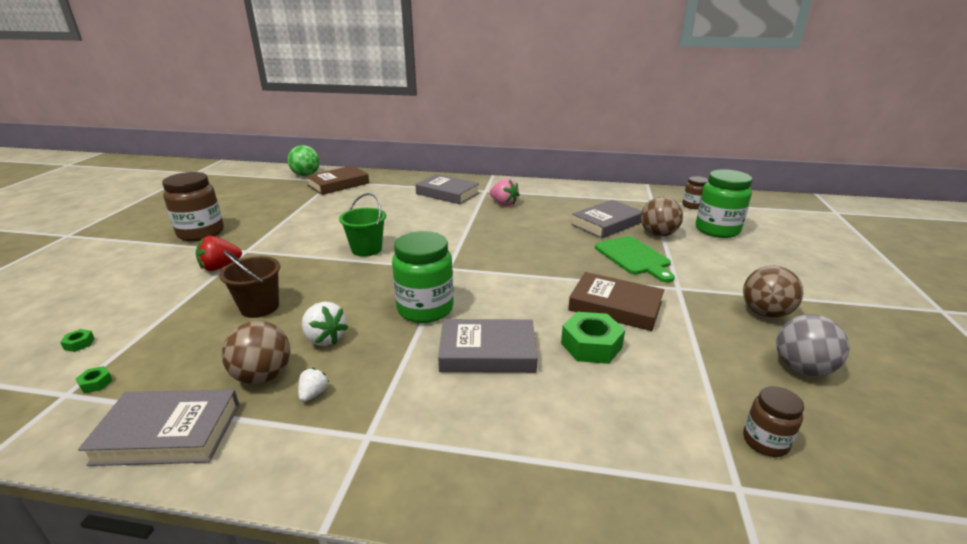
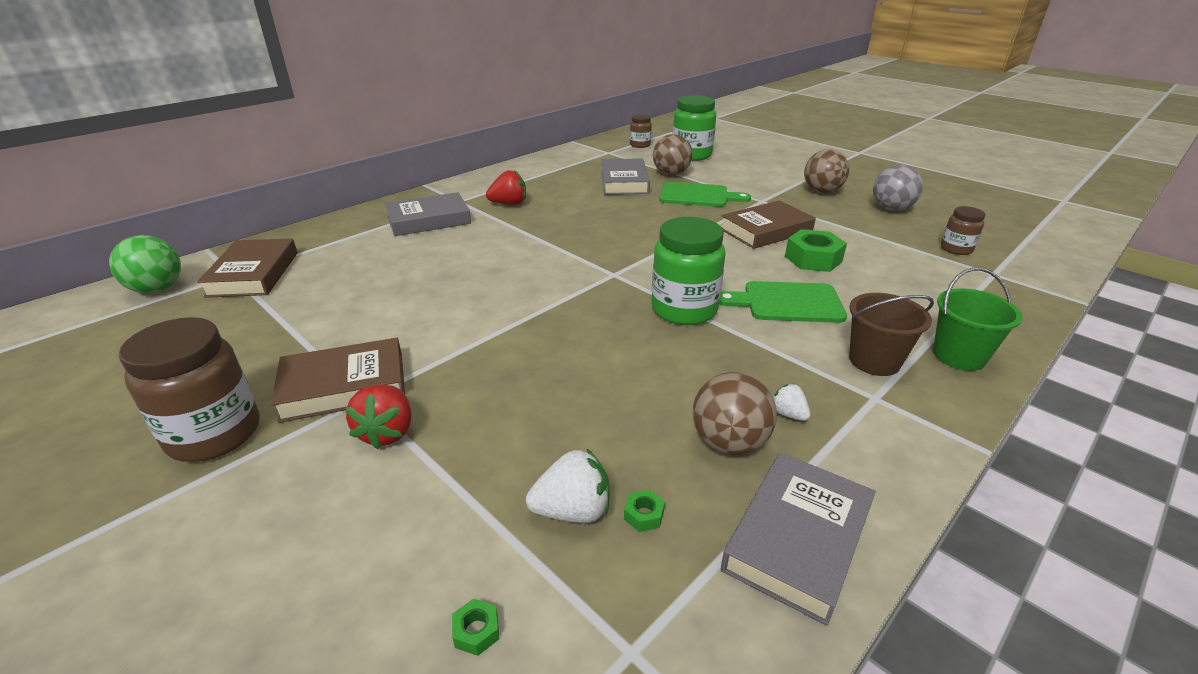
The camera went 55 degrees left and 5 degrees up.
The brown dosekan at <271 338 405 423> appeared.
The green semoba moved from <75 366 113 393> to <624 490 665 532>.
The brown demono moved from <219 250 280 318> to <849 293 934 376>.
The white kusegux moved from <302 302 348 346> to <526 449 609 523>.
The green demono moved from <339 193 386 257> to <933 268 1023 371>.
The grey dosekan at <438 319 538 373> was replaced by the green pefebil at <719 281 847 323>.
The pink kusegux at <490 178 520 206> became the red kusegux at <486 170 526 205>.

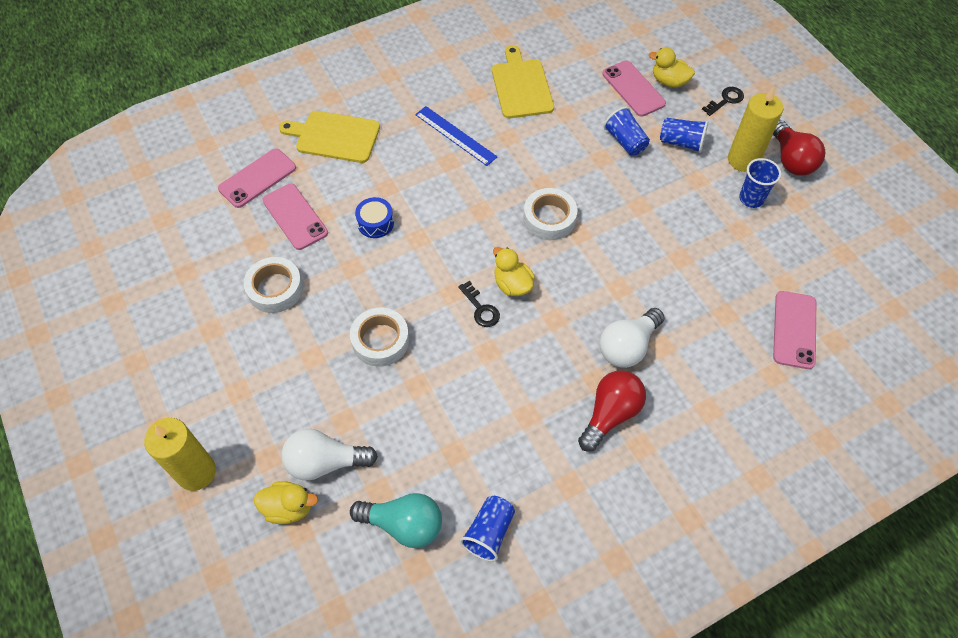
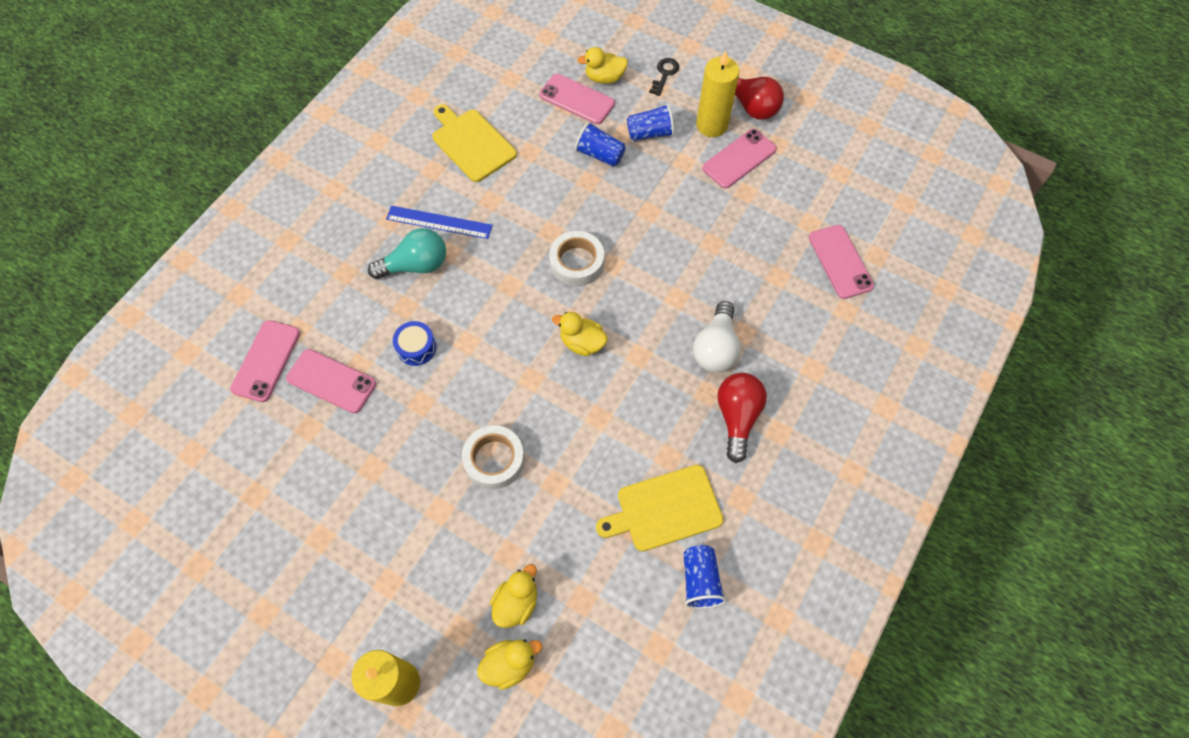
The camera went 30 degrees left and 5 degrees up.
The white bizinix at <244 257 303 313> disappeared.
The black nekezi at <458 281 500 327> disappeared.
The yellow pefebil moved from <279 111 380 163> to <596 465 724 551>.
The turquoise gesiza moved from <350 493 442 548> to <368 228 446 279>.
The white gesiza at <282 429 378 481> was replaced by the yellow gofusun at <490 564 537 628>.
The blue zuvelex at <739 158 781 208> was replaced by the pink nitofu at <702 129 777 189>.

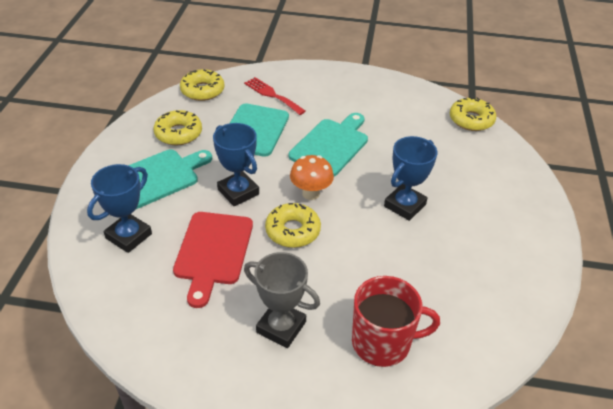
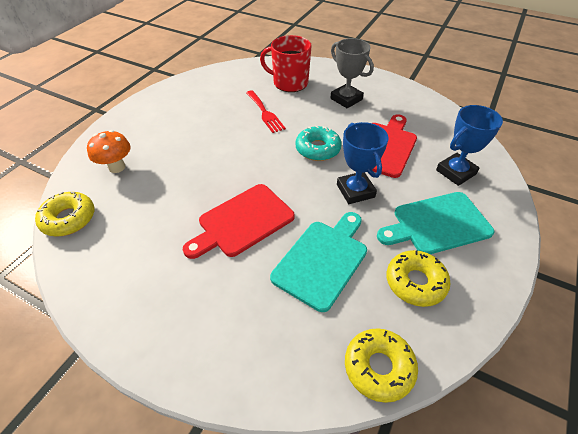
The camera went 160 degrees left and 5 degrees up.
The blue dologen at <384 136 437 221> disappeared.
The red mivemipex moved from <244 77 306 115> to <246 90 286 133>.
The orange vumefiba moved from <290 155 334 200> to <87 130 131 173>.
The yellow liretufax at <265 203 321 248> became the turquoise liretufax at <295 126 342 161>.
The turquoise pefebil at <289 113 368 176> became the red pefebil at <183 184 295 259>.

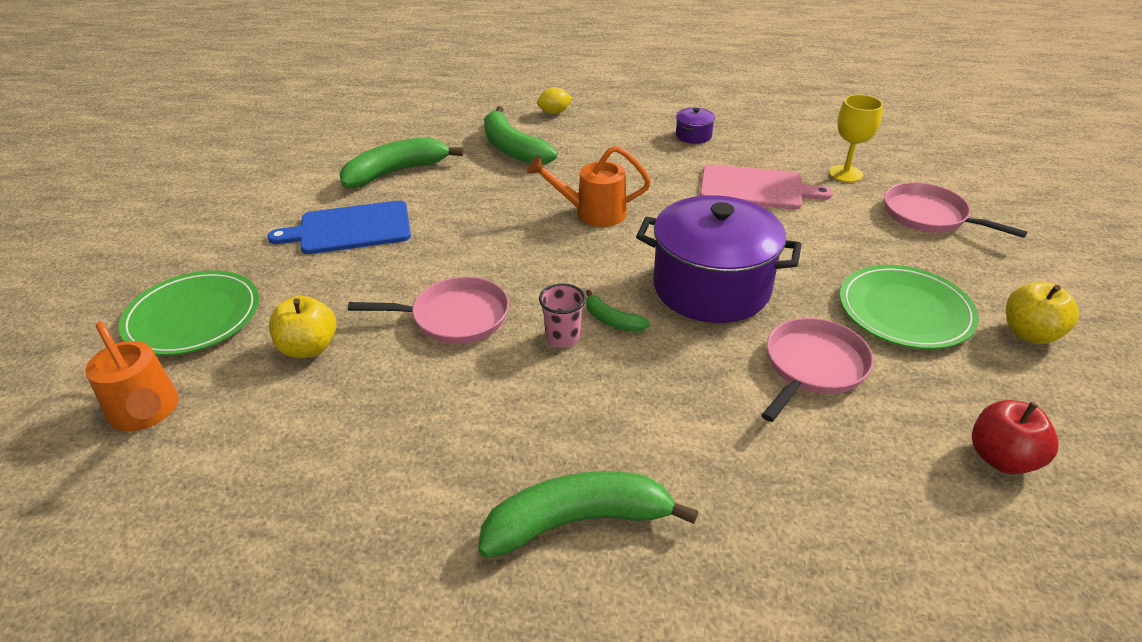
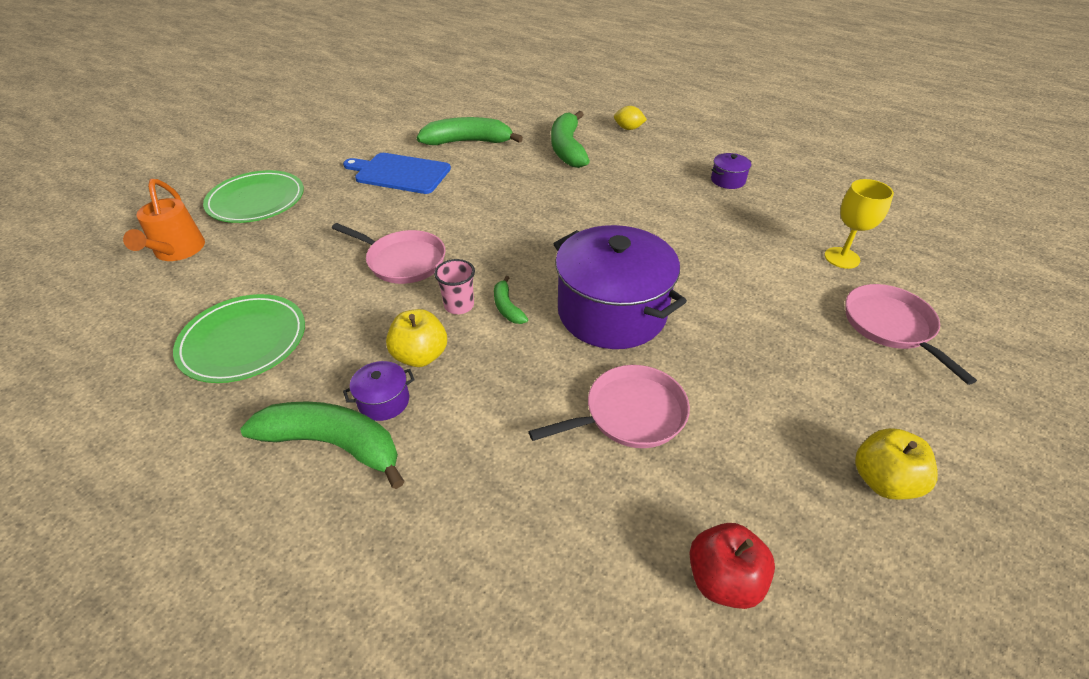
The camera went 30 degrees right and 5 degrees up.
The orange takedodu at <527 146 651 227> disappeared.
The pink pefebil at <700 164 833 209> disappeared.
The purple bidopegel at <343 361 415 421> appeared.
The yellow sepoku moved from <269 296 336 358> to <386 309 447 367>.
The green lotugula moved from <840 265 979 349> to <173 294 305 383>.

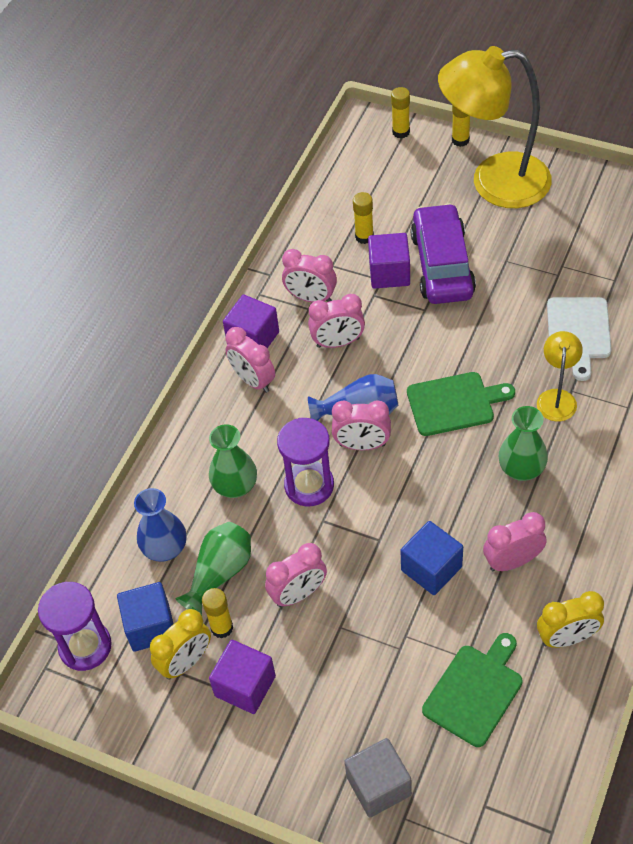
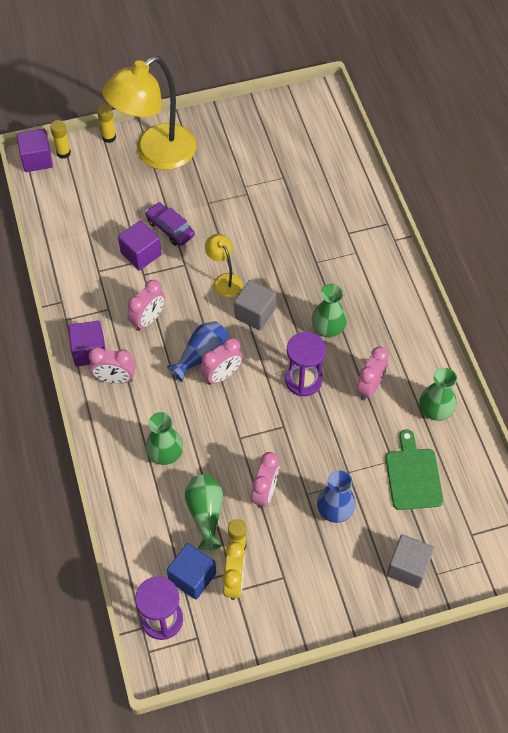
The camera went 45 degrees left and 5 degrees up.
The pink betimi at <282 249 337 302> disappeared.
The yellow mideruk at <353 192 374 244> disappeared.
The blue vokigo at <401 521 463 595> disappeared.
The white pefebil at <547 297 612 381> disappeared.
The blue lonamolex moved from <134 488 186 562> to <317 470 356 523>.
The purple vokigo moved from <209 640 276 714> to <17 128 53 172>.
The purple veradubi moved from <277 418 334 507> to <285 332 326 396>.
The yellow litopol moved from <537 331 583 422> to <205 234 243 298>.
The green pefebil at <407 372 515 436> was replaced by the grey vokigo at <234 280 276 330>.
The yellow betimi at <537 591 604 648> was replaced by the green lonamolex at <419 368 457 421>.
The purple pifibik at <410 203 476 304> changed to 0.59 times the size.

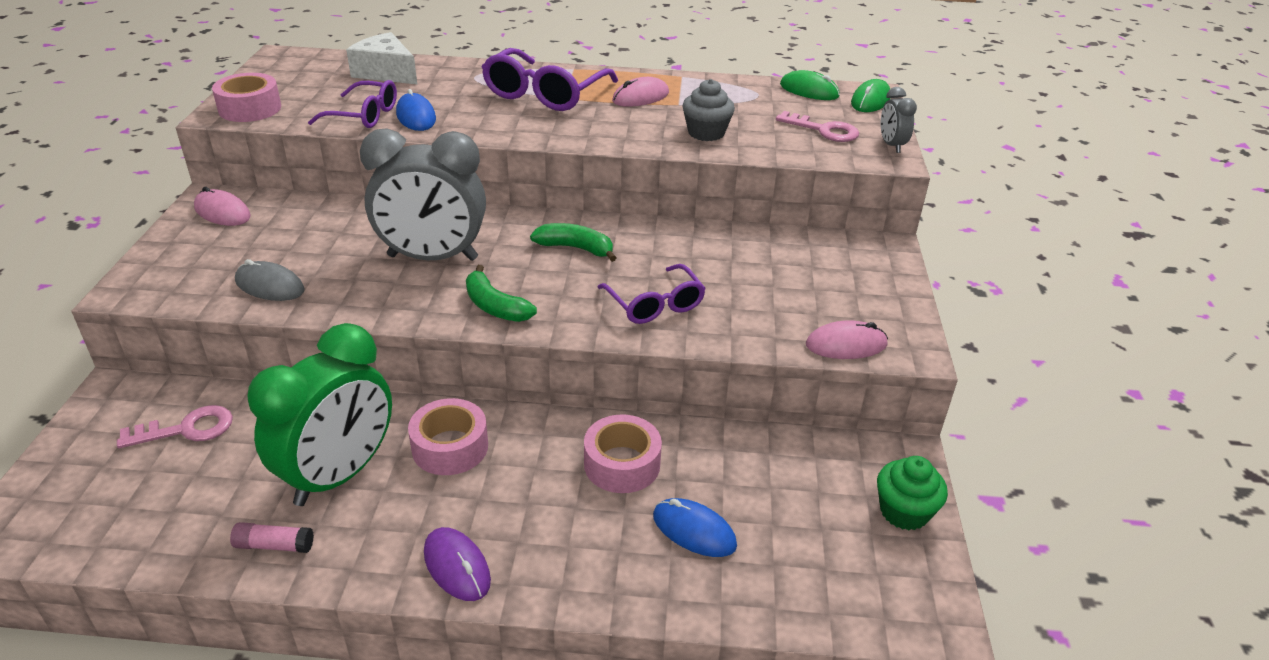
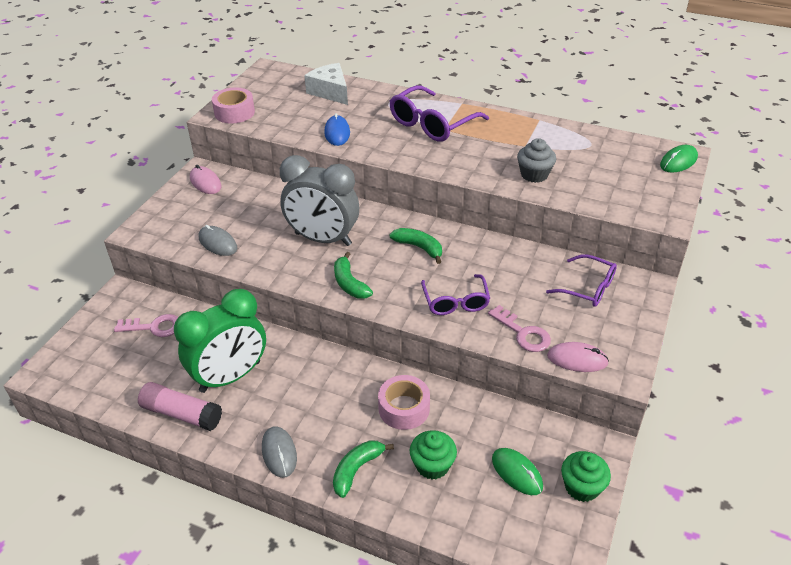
The camera went 20 degrees right and 5 degrees up.
The pink bizinix at <408 398 488 475> disappeared.
The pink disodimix at <612 77 669 107> disappeared.
The grey betimi at <881 87 917 153> disappeared.
The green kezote at <333 440 394 498> appeared.
The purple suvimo moved from <308 80 397 128> to <546 254 617 307>.
The pink nekezi moved from <776 111 859 142> to <488 305 551 352>.
The green disodimix moved from <780 70 840 100> to <492 448 543 495>.
The blue disodimix at <653 498 737 557> was replaced by the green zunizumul at <410 430 457 479>.
The purple disodimix at <424 527 491 601> became the grey disodimix at <262 426 297 478>.
The pink mideruk at <230 522 314 553> changed to 1.79 times the size.

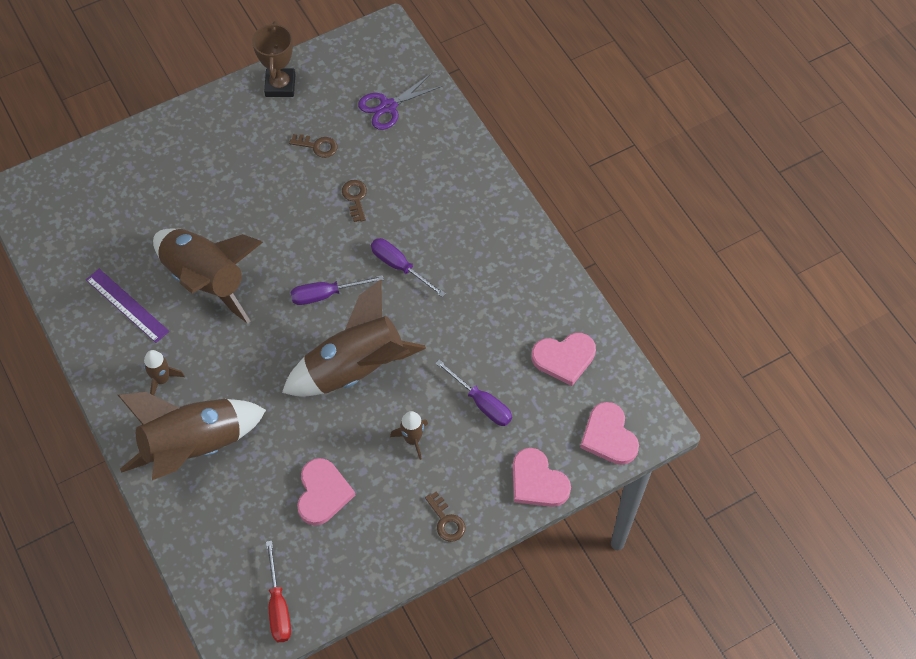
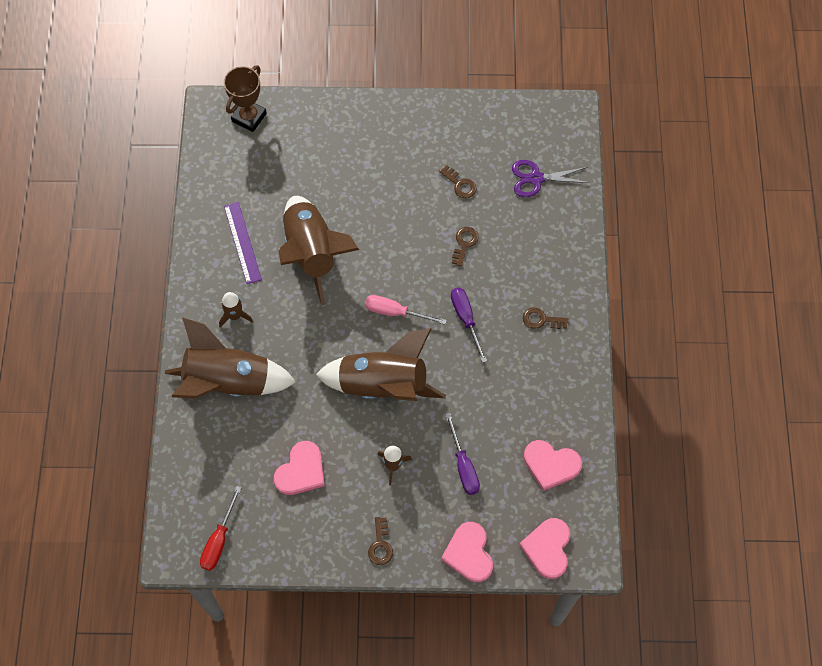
The camera went 30 degrees right and 5 degrees up.
The brown nekezi at <523 308 569 329> appeared.
The brown dologen moved from <252 21 295 97> to <224 66 267 132>.
The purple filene at <291 275 384 305> became the pink filene at <365 295 447 324>.

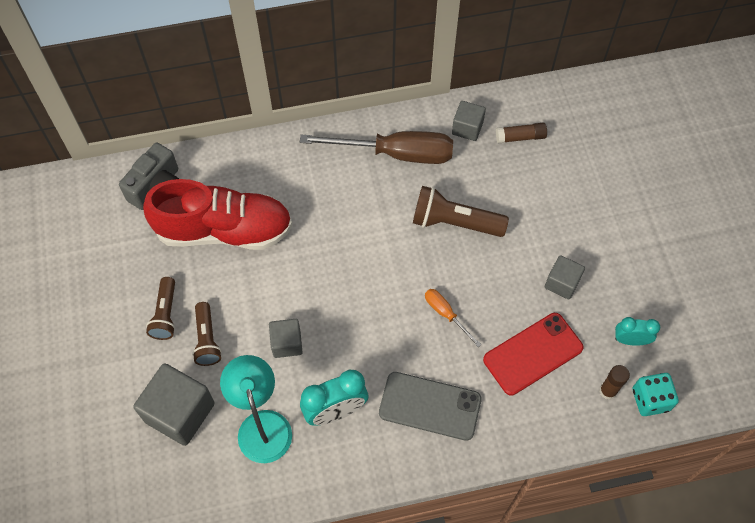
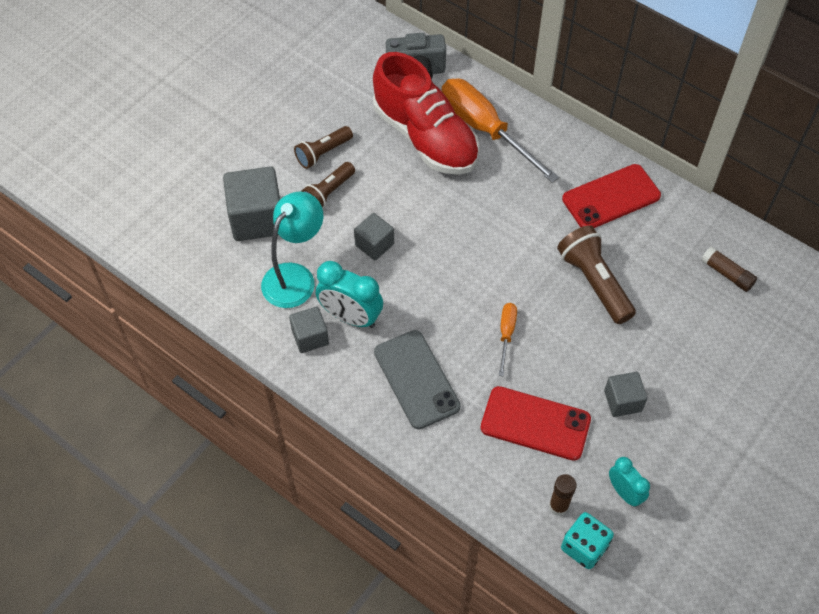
The camera went 50 degrees right and 5 degrees down.
The orange filene at <441 79 559 183> appeared.
The grey vokigo moved from <452 101 486 141> to <289 307 329 353>.
The brown filene at <300 131 453 164> was replaced by the red nitofu at <562 164 661 228>.

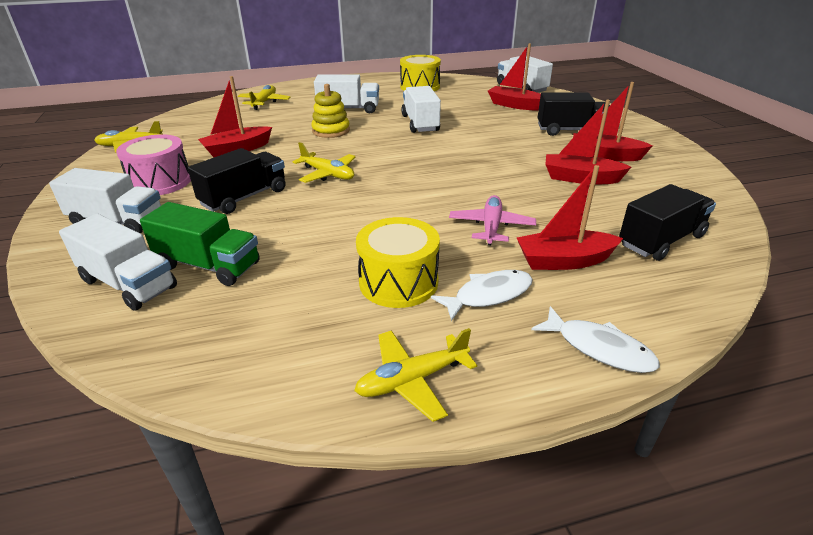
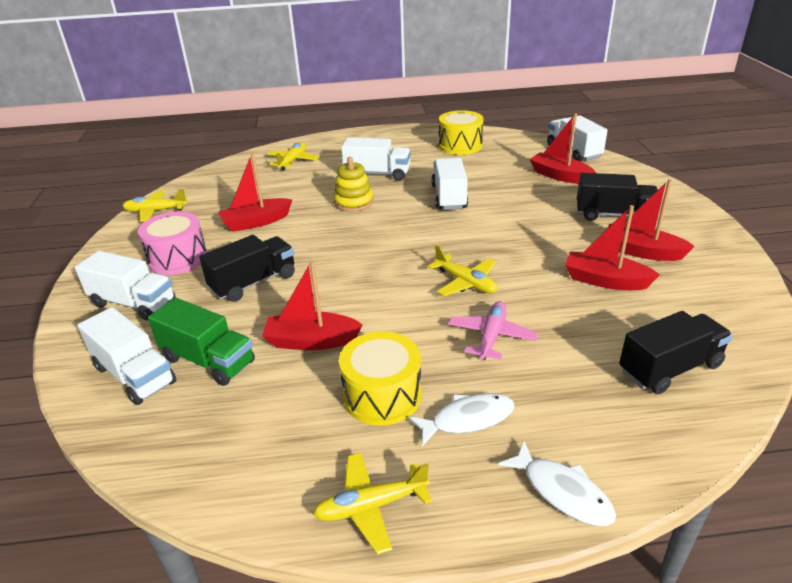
The camera went 10 degrees right and 0 degrees up.
The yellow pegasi moved from <293 142 355 183> to <428 245 497 296>.
The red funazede moved from <517 165 623 270> to <262 261 363 350>.

